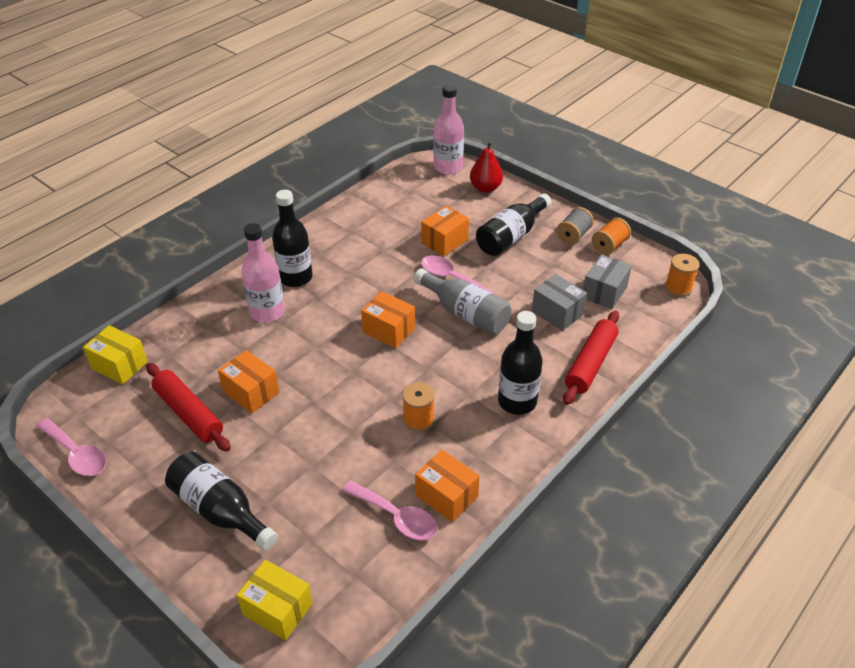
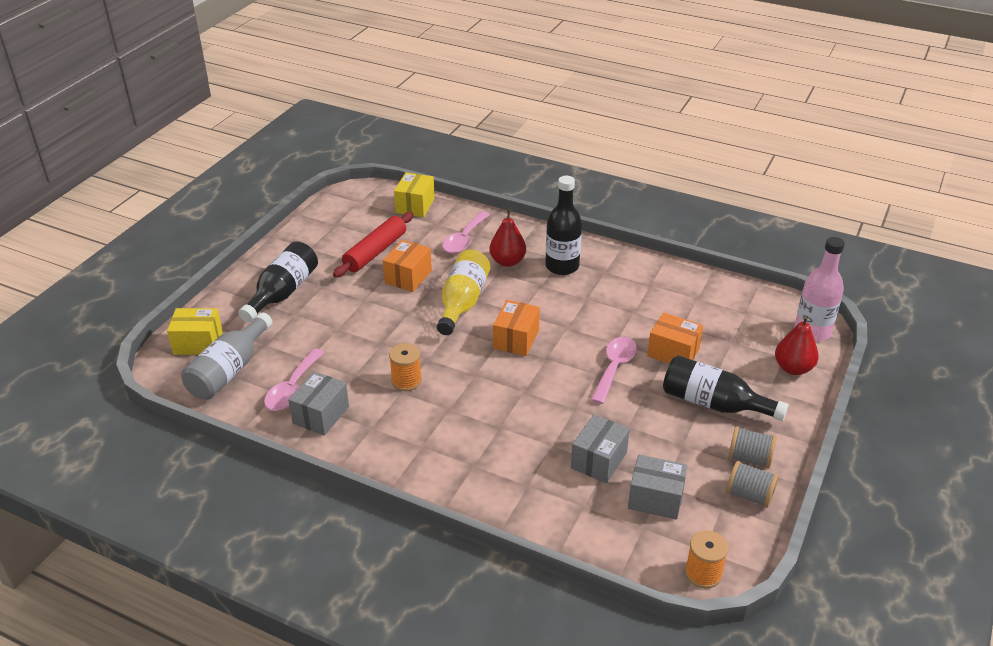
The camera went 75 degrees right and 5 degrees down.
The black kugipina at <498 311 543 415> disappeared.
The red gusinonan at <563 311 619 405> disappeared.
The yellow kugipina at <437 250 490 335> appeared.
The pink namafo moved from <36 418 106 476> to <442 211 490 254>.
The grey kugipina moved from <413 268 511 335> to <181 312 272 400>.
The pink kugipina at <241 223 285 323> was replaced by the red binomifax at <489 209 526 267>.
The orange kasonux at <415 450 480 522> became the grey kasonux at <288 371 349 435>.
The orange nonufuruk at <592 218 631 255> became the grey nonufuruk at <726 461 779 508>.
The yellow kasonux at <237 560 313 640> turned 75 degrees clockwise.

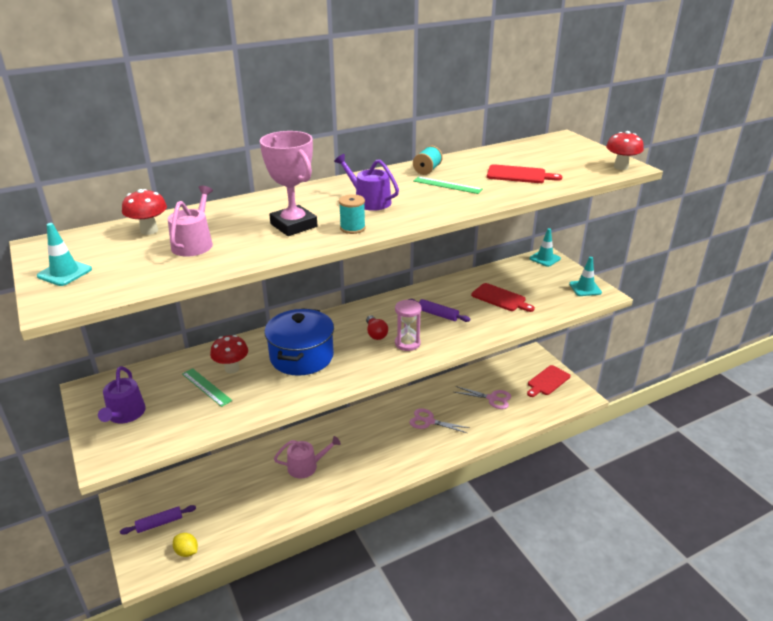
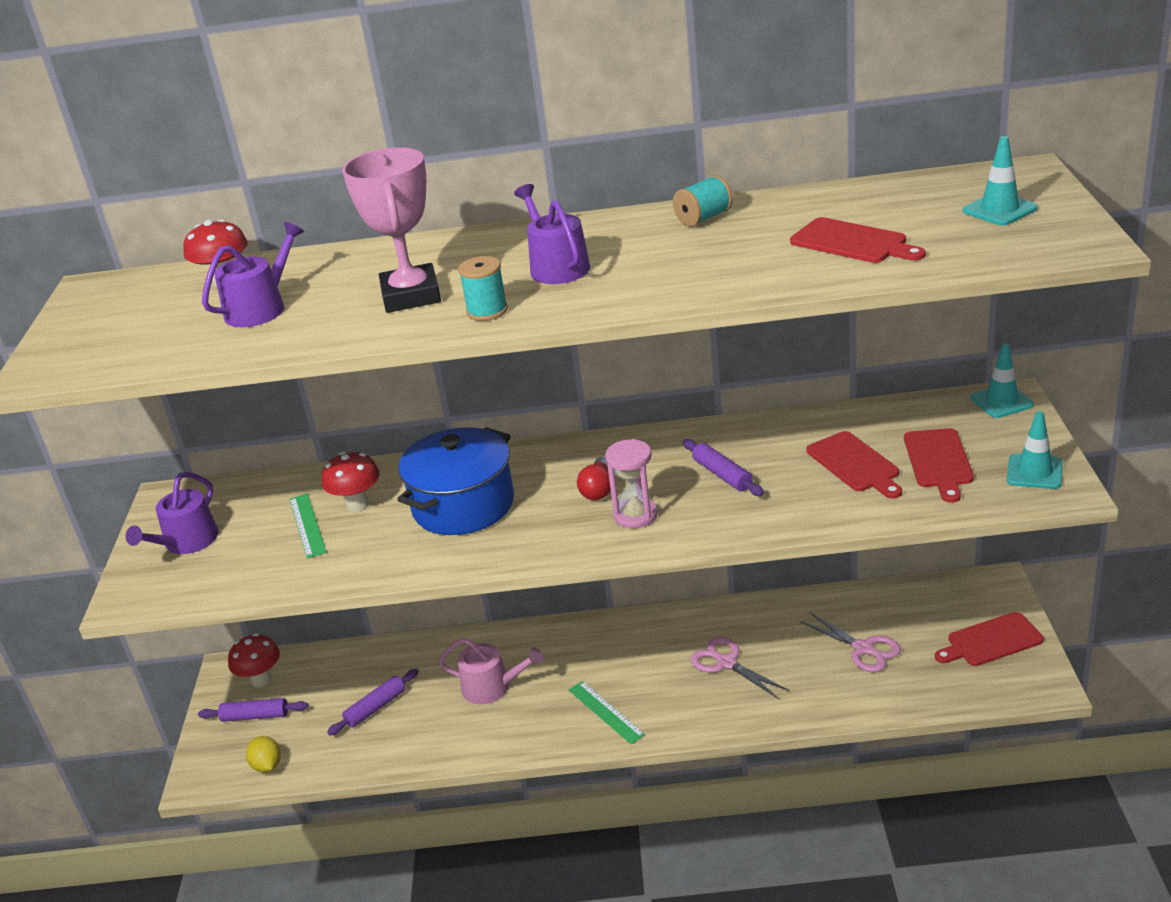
The camera went 30 degrees right and 0 degrees up.
The purple gusinonan at <327 669 419 736> appeared.
The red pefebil at <904 428 974 503> appeared.
The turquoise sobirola moved from <37 223 92 286> to <963 136 1038 226>.
The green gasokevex moved from <414 177 483 194> to <569 681 646 745>.
The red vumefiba moved from <606 131 644 170> to <228 633 280 687>.
The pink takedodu at <168 186 213 257> became the purple takedodu at <202 222 304 327>.

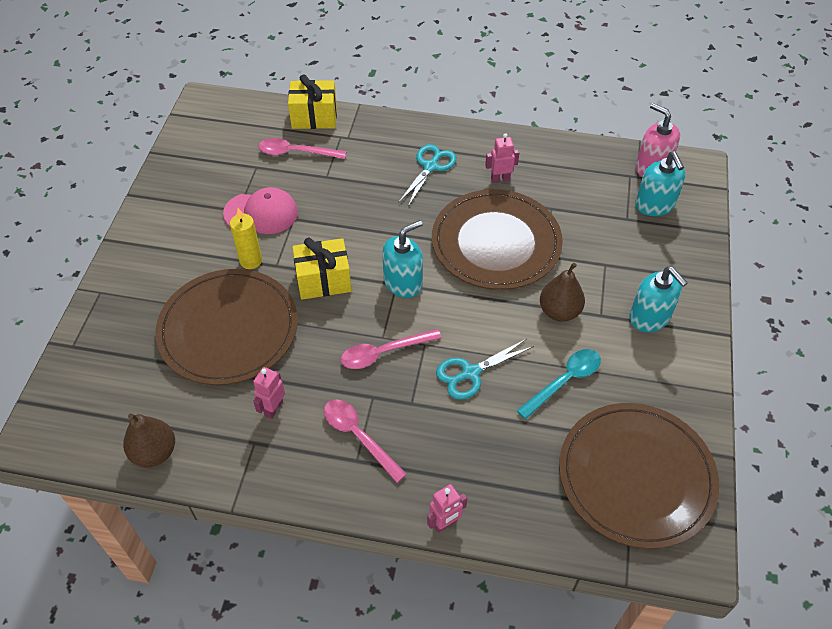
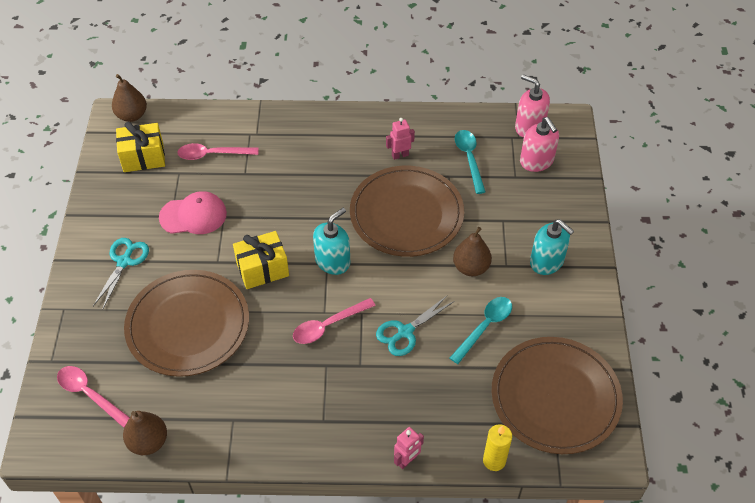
The camera went 10 degrees left and 0 degrees up.
The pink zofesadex at <253 367 285 419> disappeared.
The brown binomifax at <112 74 147 122> appeared.
The turquoise namafo at <455 130 486 194> appeared.
The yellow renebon moved from <230 208 262 269> to <483 424 512 471>.
The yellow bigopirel moved from <288 74 337 129> to <116 121 165 172>.
The pink namafo moved from <324 400 407 483> to <57 366 130 428>.
The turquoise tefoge moved from <399 144 456 207> to <93 238 149 308>.
The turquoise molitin at <635 151 685 216> became the pink molitin at <520 117 559 172>.

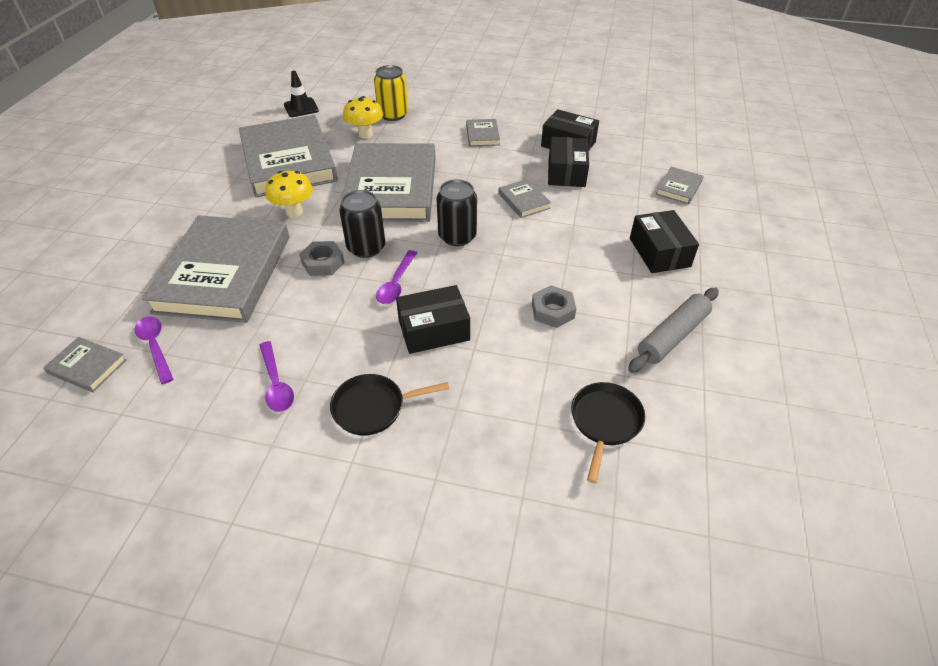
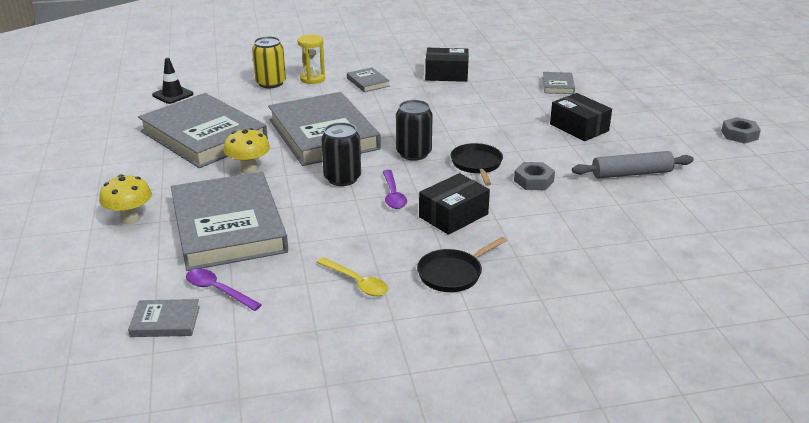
The camera went 25 degrees left and 15 degrees down.
The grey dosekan at <498 179 551 218> disappeared.
The black kasonux at <548 137 589 187> disappeared.
The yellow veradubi at <298 34 325 84> appeared.
The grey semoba moved from <299 241 345 276> to <721 117 761 144>.
The yellow vumefiba moved from <343 96 383 139> to <99 174 152 225>.
The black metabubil moved from <571 382 645 483> to <450 143 503 186>.
The purple namafo at <259 341 294 412> became the yellow namafo at <316 257 388 296>.
The grey gusinonan at <628 288 719 373> turned 60 degrees clockwise.

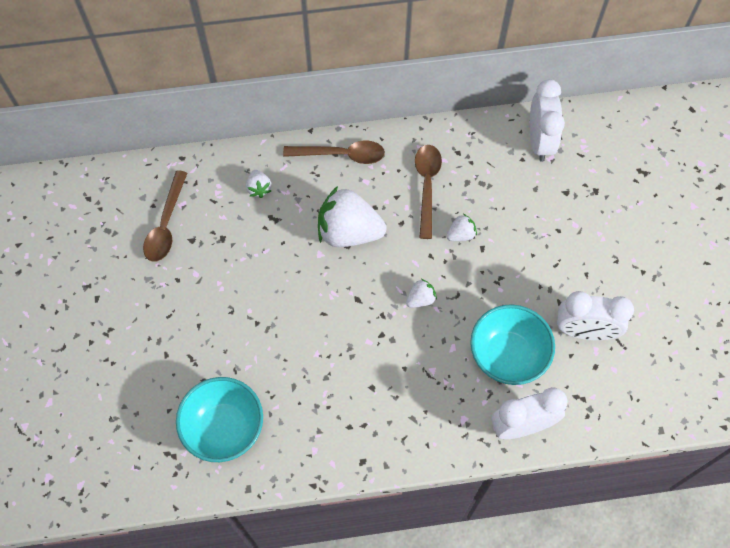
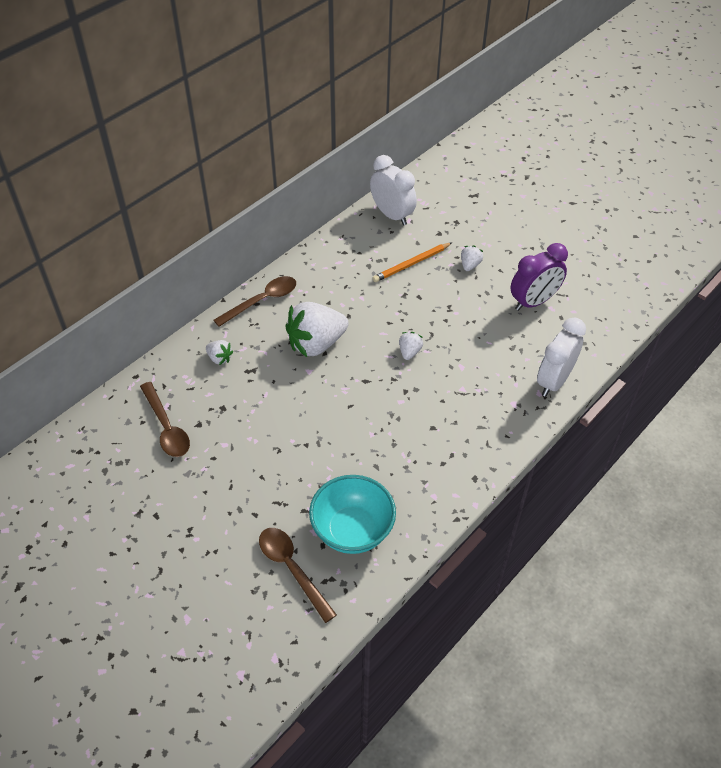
The camera went 40 degrees left and 15 degrees down.
The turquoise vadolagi at <470 304 555 385> disappeared.
The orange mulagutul at <373 242 452 282> appeared.
The brown namafo moved from <415 145 442 239> to <259 528 337 623>.
The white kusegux moved from <446 214 477 241> to <461 245 483 271>.
The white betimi at <557 291 634 340> became the purple betimi at <510 243 568 311>.

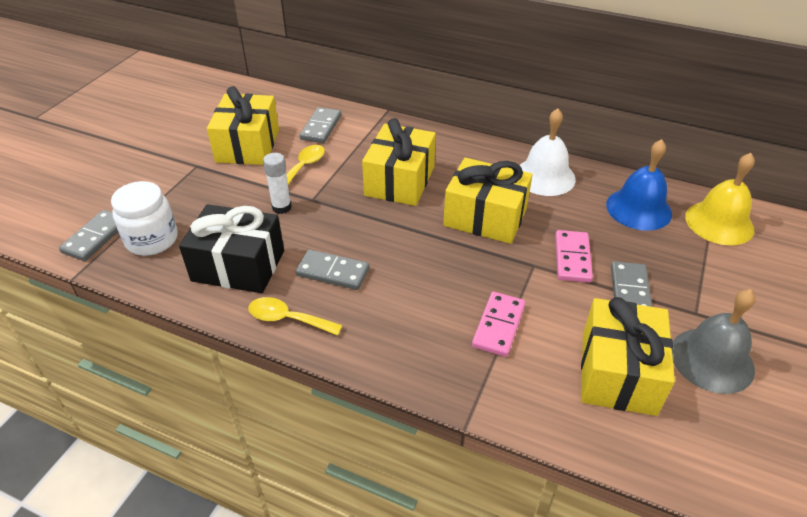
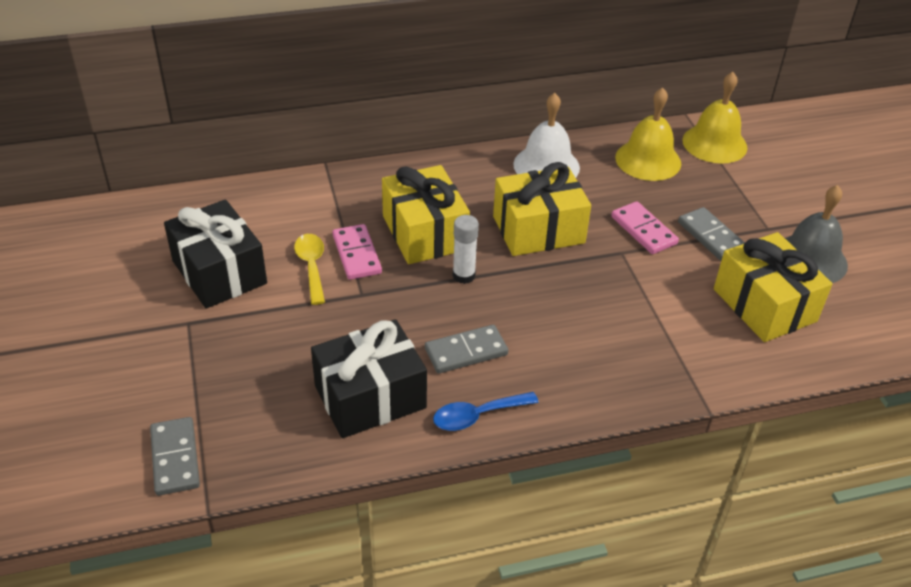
The camera went 40 degrees left and 0 degrees up.
The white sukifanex at <111 181 178 256> disappeared.
The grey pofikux at <300 107 341 143> disappeared.
The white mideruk moved from <263 153 292 214> to <453 215 479 284>.
The pink pofikux moved from <472 292 525 357> to <333 224 382 280>.
The yellow bigopirel at <207 86 279 165> became the black bigopirel at <164 199 267 309>.
The yellow namafo at <248 297 343 335> became the blue namafo at <433 392 539 431>.
The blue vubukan at <606 139 672 231> became the yellow vubukan at <615 87 681 181>.

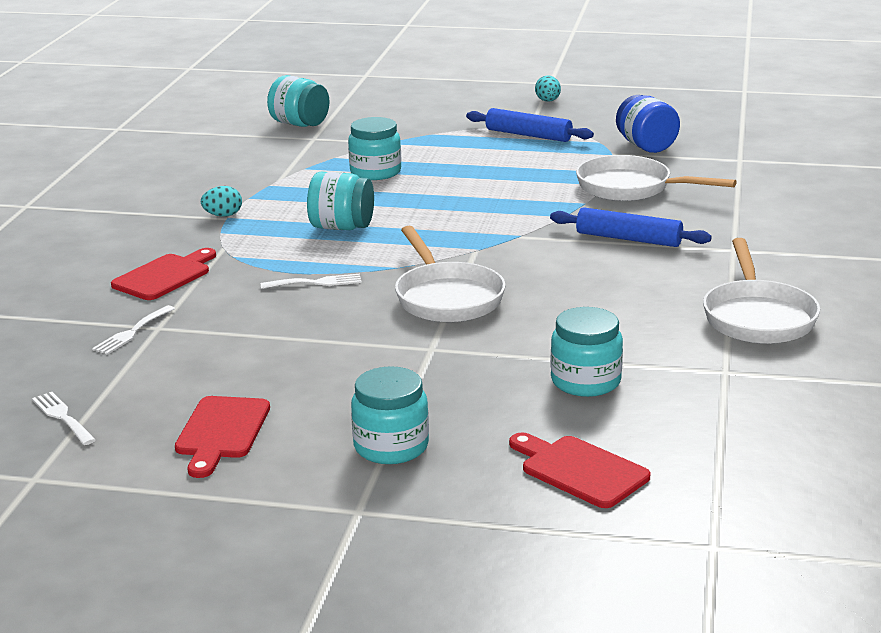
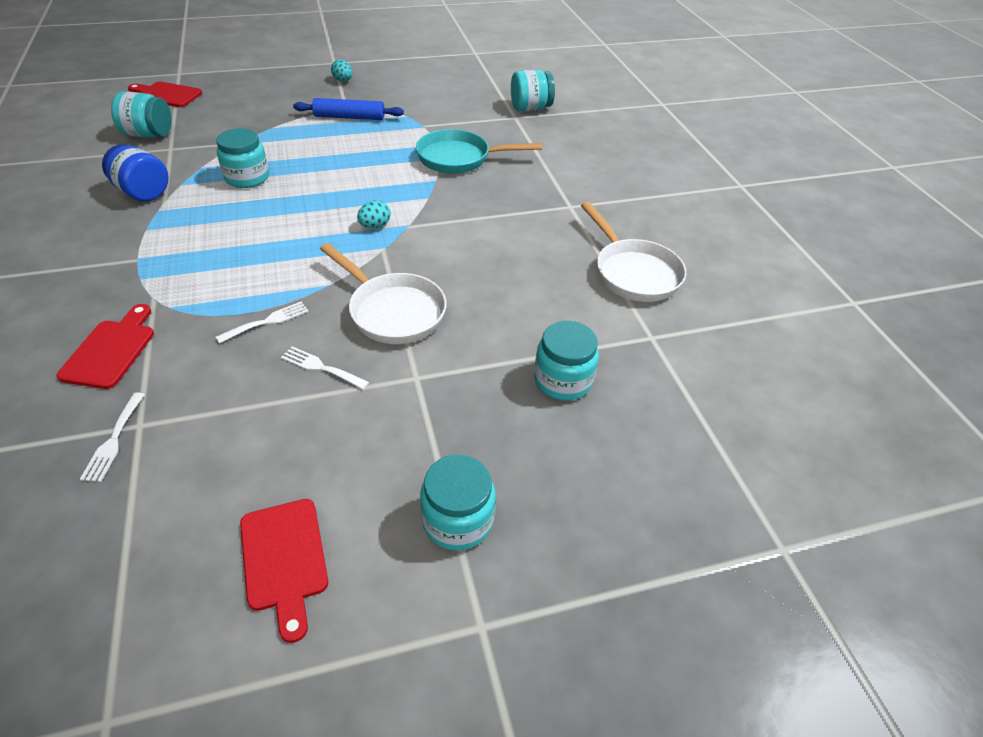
The camera went 30 degrees left and 20 degrees up.
The blue gusinonan at <550 207 712 247> disappeared.
The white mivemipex moved from <32 392 96 445> to <281 346 369 390>.
The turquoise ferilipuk moved from <201 186 242 217> to <357 200 391 228>.
The turquoise sukifanex moved from <307 172 374 230> to <511 69 555 111>.
The red pefebil moved from <509 432 651 508> to <128 82 202 107>.
The blue sukifanex moved from <616 95 680 153> to <102 144 169 201>.
The white metabubil at <576 155 737 201> became the turquoise metabubil at <416 129 542 174>.

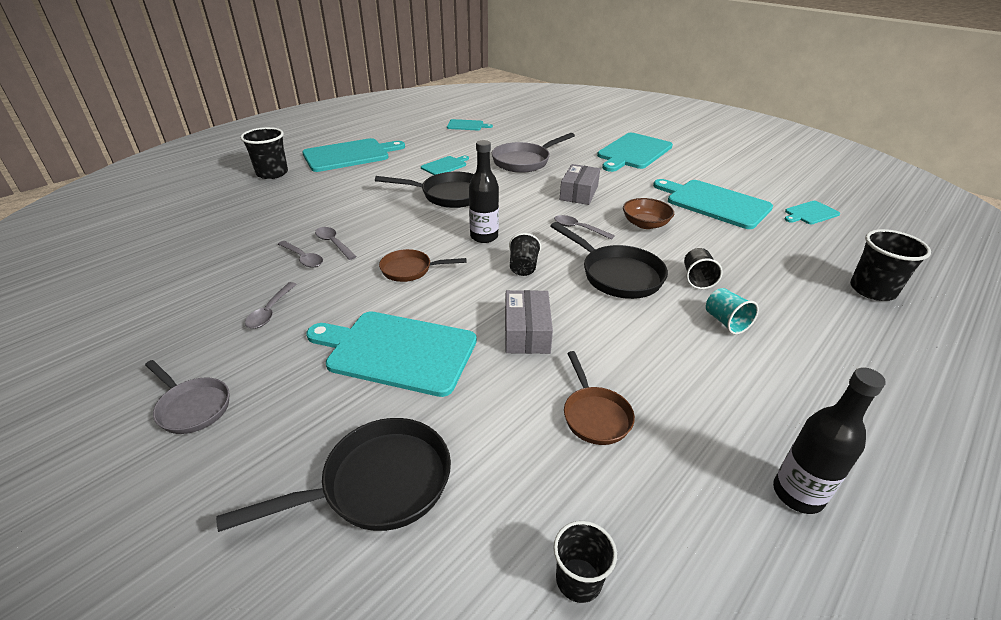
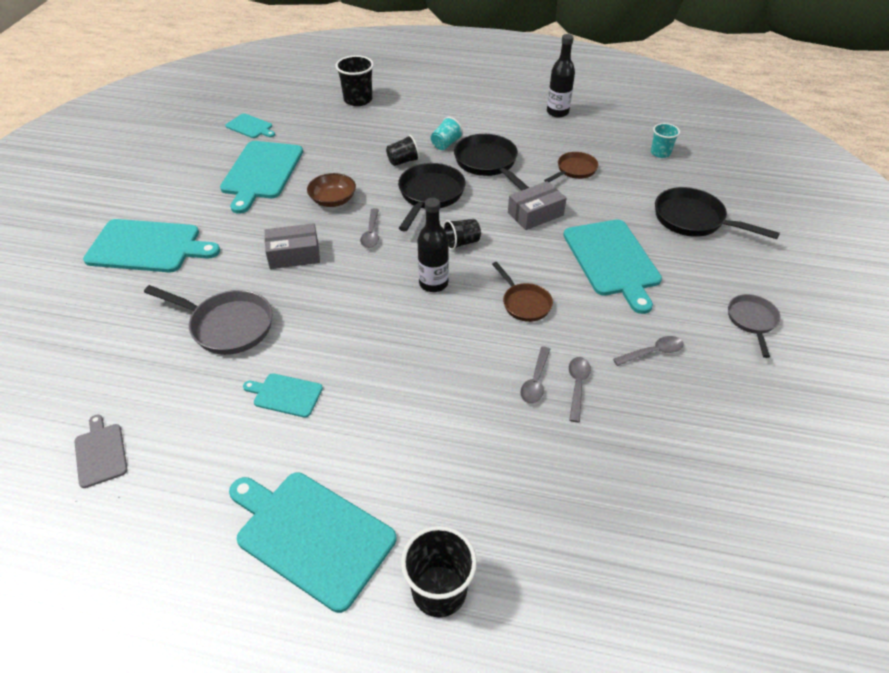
The camera went 120 degrees left and 10 degrees up.
The black metabubil moved from <375 172 474 208> to <454 134 529 191>.
The turquoise pefebil at <447 119 493 130> became the grey pefebil at <74 414 127 488>.
The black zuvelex at <553 521 617 603> became the turquoise zuvelex at <651 123 680 158>.

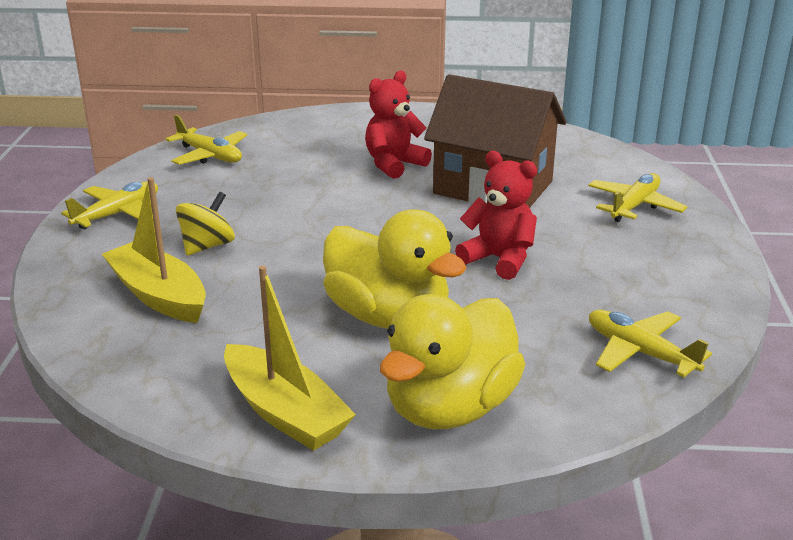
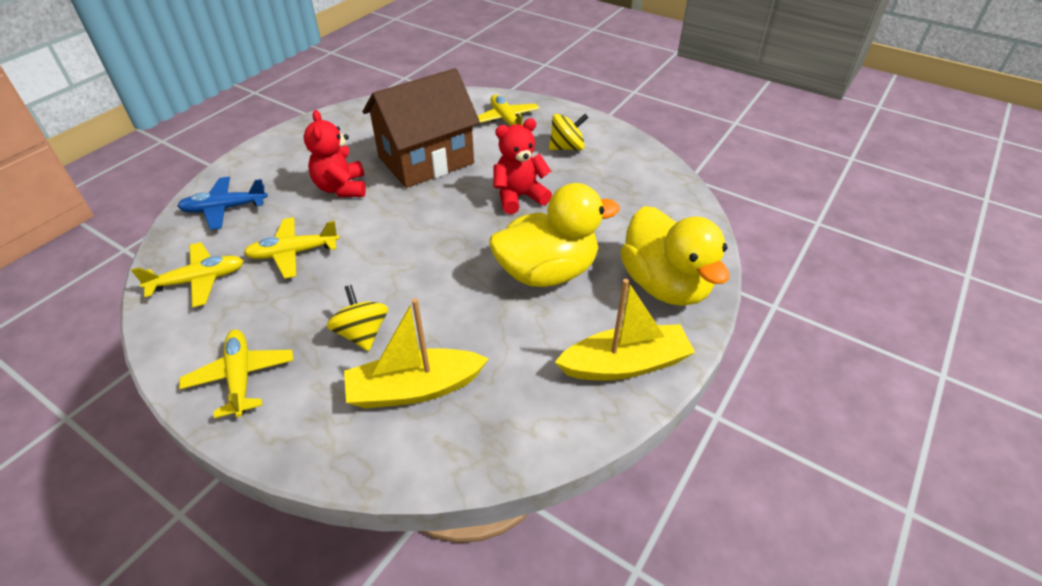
The camera went 60 degrees left and 15 degrees up.
The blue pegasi at <177 177 268 230> appeared.
The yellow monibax at <549 114 589 150> appeared.
The yellow pegasi moved from <589 310 712 377> to <244 217 339 279>.

